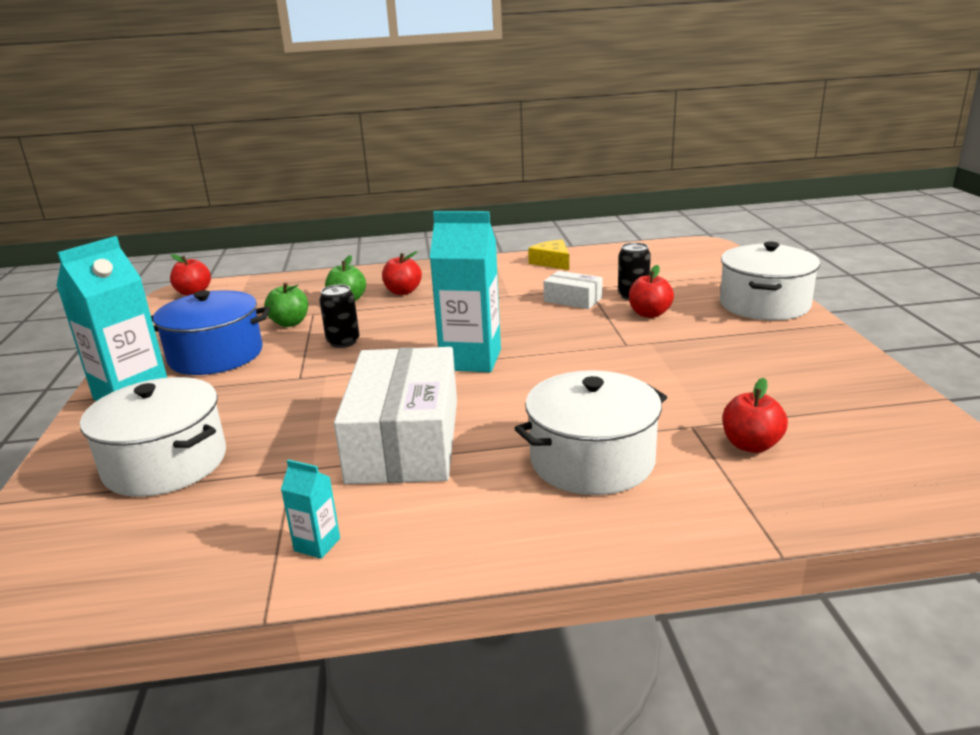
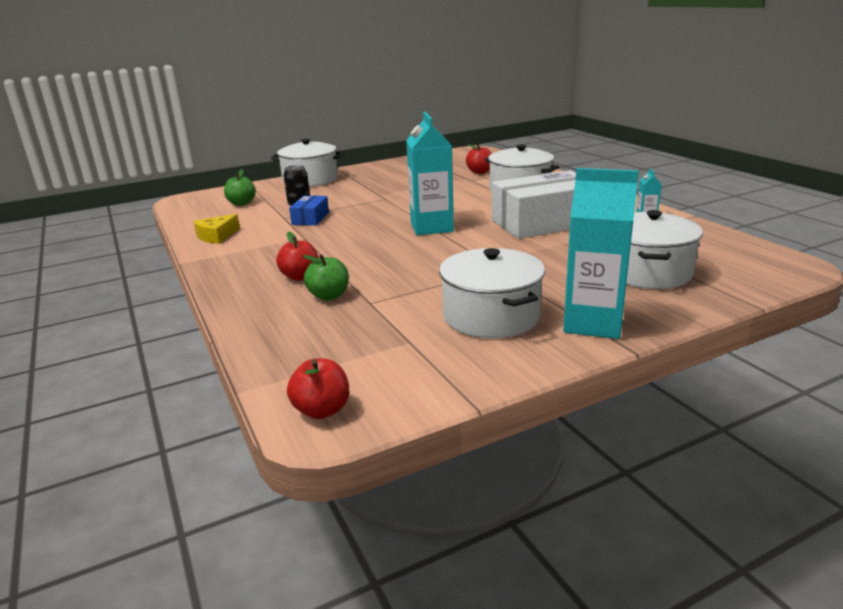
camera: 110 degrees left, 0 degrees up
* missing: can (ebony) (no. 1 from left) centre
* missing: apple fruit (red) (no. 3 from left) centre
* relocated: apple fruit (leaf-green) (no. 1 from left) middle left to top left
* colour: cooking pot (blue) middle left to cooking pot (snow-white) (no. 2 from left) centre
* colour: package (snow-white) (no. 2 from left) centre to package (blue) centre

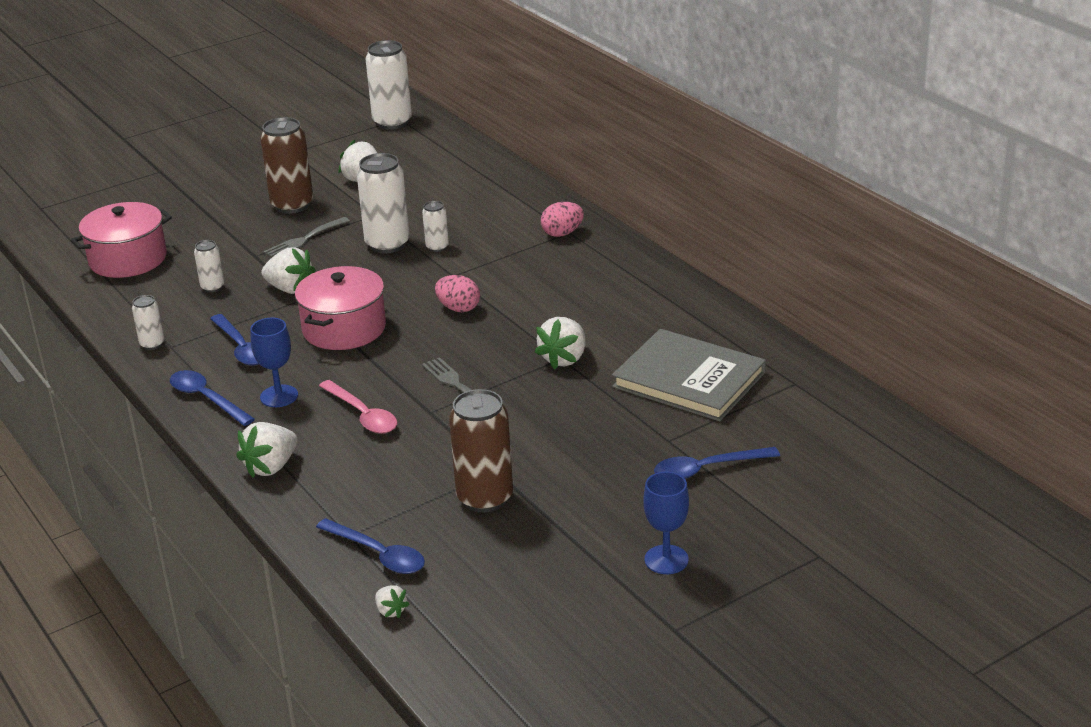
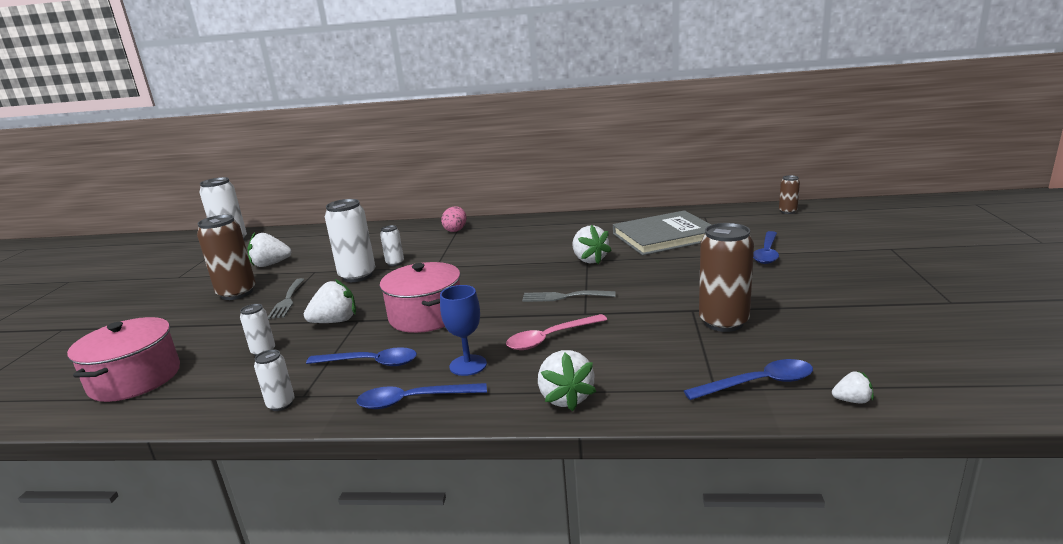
camera: 50 degrees left, 10 degrees down
* missing: egg shape (rosy) (no. 1 from left) centre
* missing: chalice (blue) (no. 2 from left) bottom centre
* appeared: can (brown) (no. 3 from left) middle right
* spun: teaspoon (rosy) middle left = centre 150 degrees clockwise

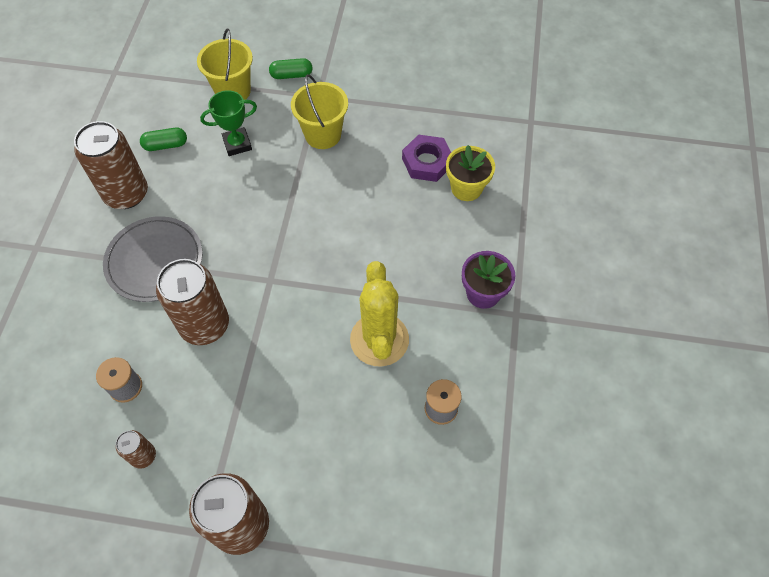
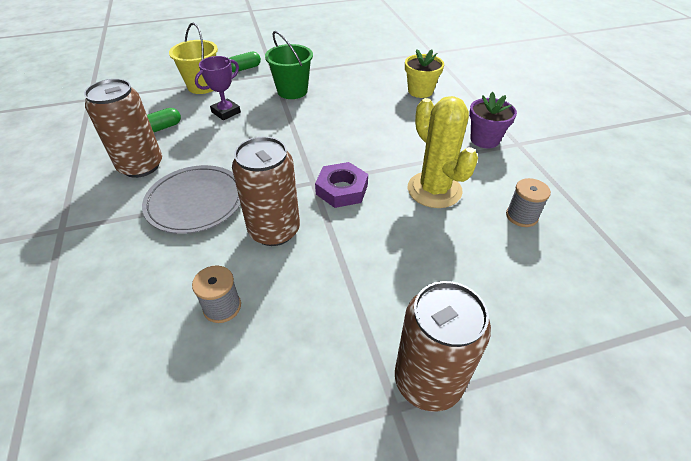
camera: 25 degrees left, 15 degrees down
* missing: can (brown) (no. 2 from left) bottom left
* relocated: hex nut (royal purple) top centre to centre
* colour: prize cup (leaf-green) top left to prize cup (royal purple) top left
* colour: bucket (yellow) (no. 2 from left) top centre to bucket (leaf-green) top centre

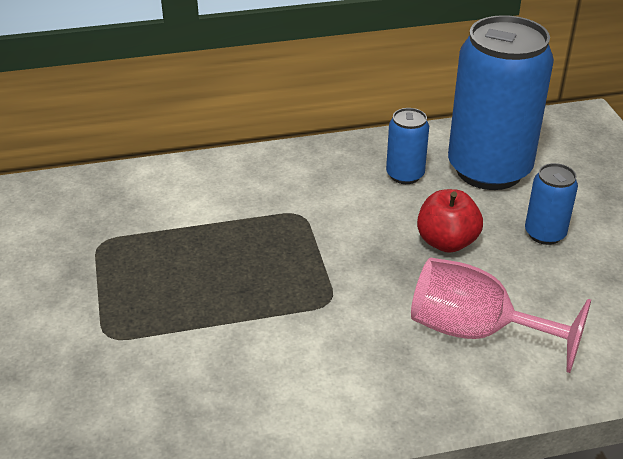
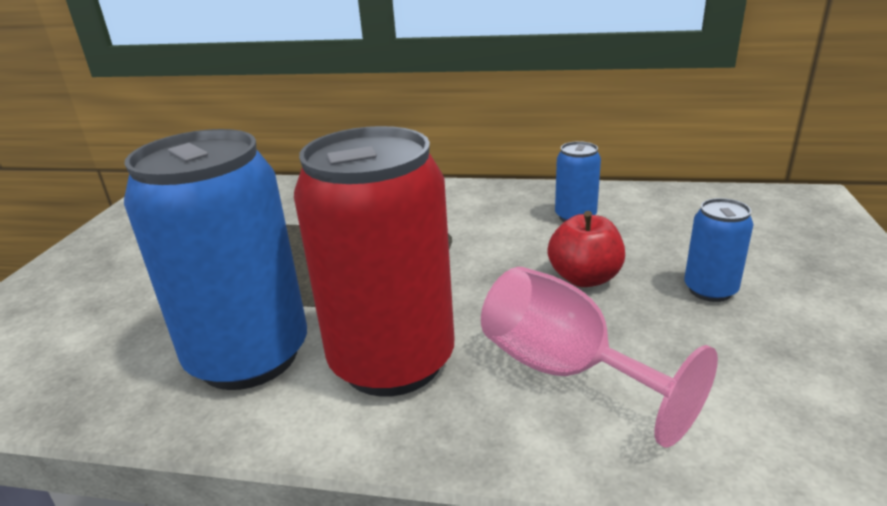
camera: 25 degrees right, 10 degrees down
* appeared: can (red) centre
* relocated: can (blue) (no. 2 from left in the first image) top right to can (blue) (no. 1 from left) middle left

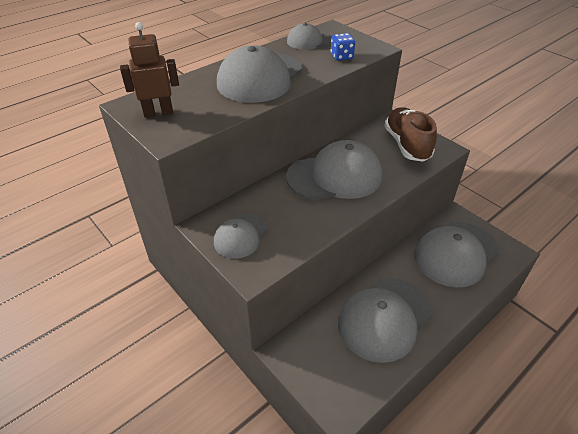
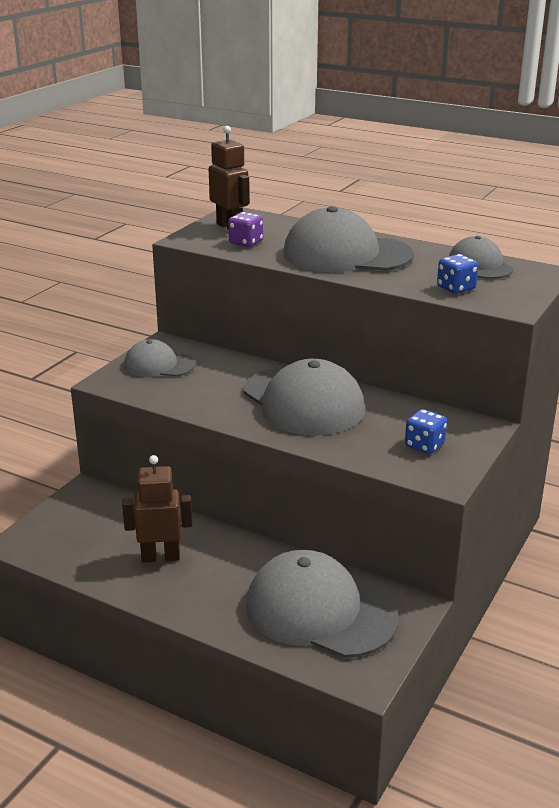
camera: 70 degrees right, 15 degrees down
* appeared: dice (royal purple) top centre
* exchanged: baseball cap (gray) (no. 5 from left) bottom centre to robot (brown) (no. 1 from left) middle left
* exchanged: sneaker (brown) top right to dice (blue) (no. 1 from left) middle right

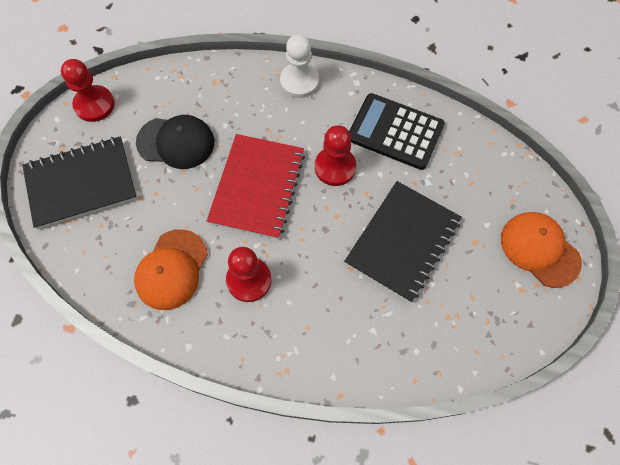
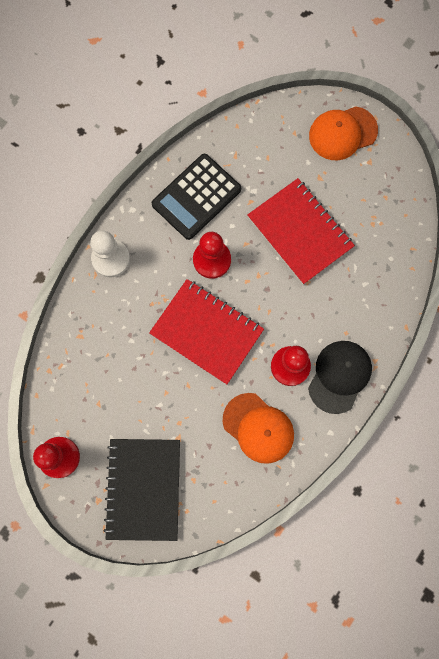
camera: 70 degrees left, 10 degrees up
* relocated: baseball cap (ebony) top left to middle right
* colour: exercise book (ebony) (no. 2 from left) centre to exercise book (red) (no. 2 from left) middle right

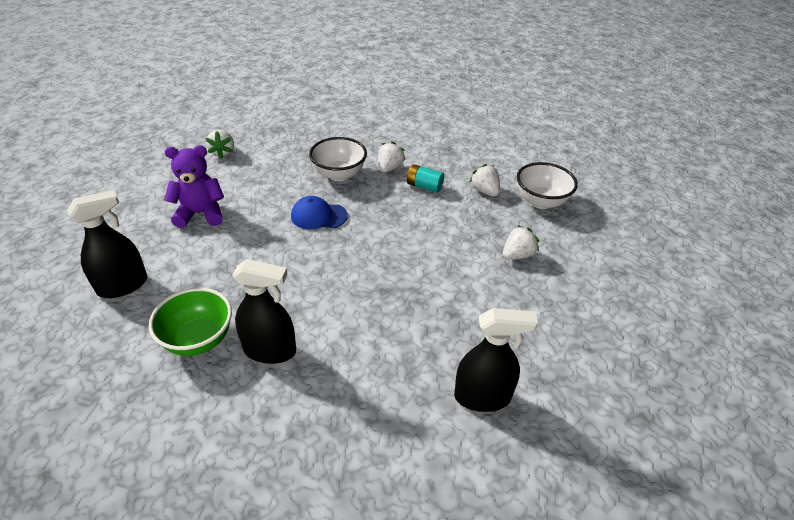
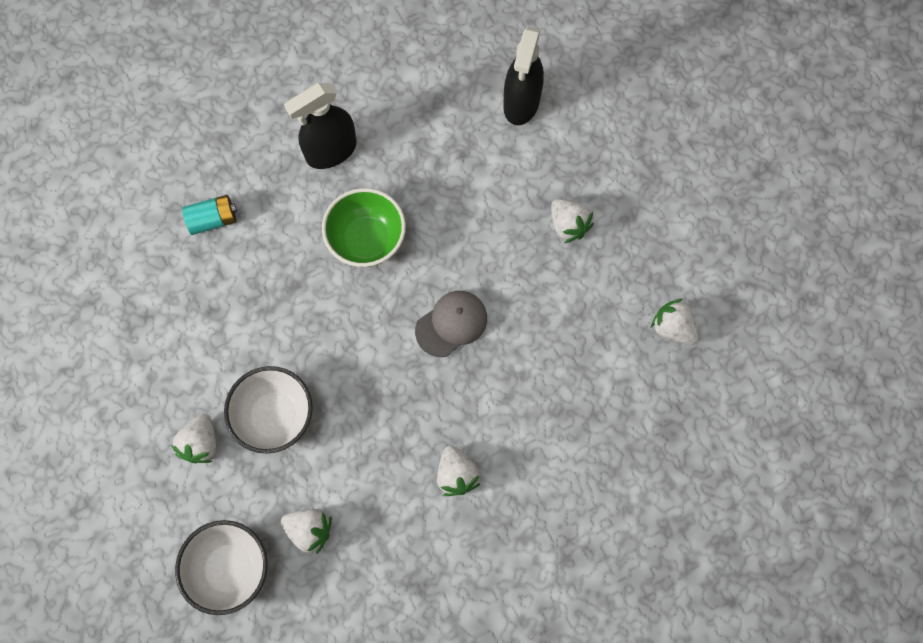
camera: 140 degrees right, 30 degrees up
* missing: spray cleaner (ebony) (no. 3 from left) bottom centre
* relocated: serving bowl (leaf-green) middle left to centre
* relocated: serving bowl (snow-white) (no. 1 from left in the first image) top centre to serving bowl (snow-white) (no. 2 from left) middle left
* relocated: battery (aqua) centre to middle left
* exchanged: teddy (royal purple) middle left to toy strawberry (snow-white) (no. 4 from left) centre
* colour: baseball cap (blue) centre to baseball cap (gray) centre

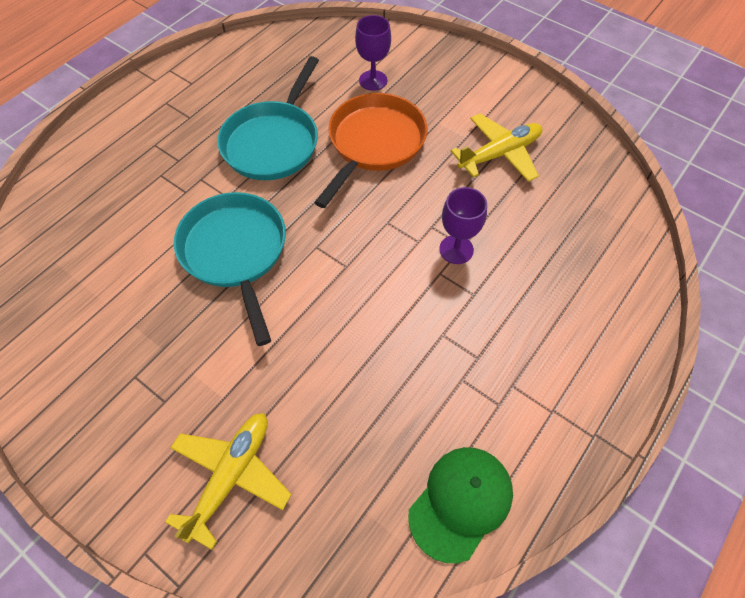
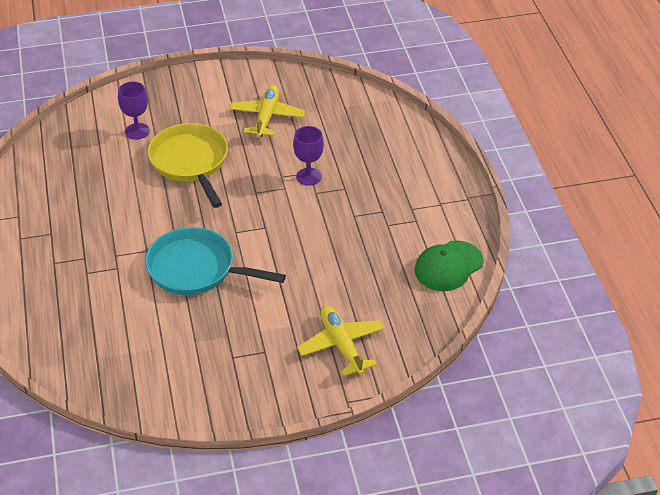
camera: 50 degrees left, 15 degrees down
* missing: pan (aqua) (no. 2 from left) top centre
* colour: pan (orange) top centre to pan (yellow) middle left
* spun: baseball cap (leaf-green) bottom centre = middle right 120 degrees counterclockwise

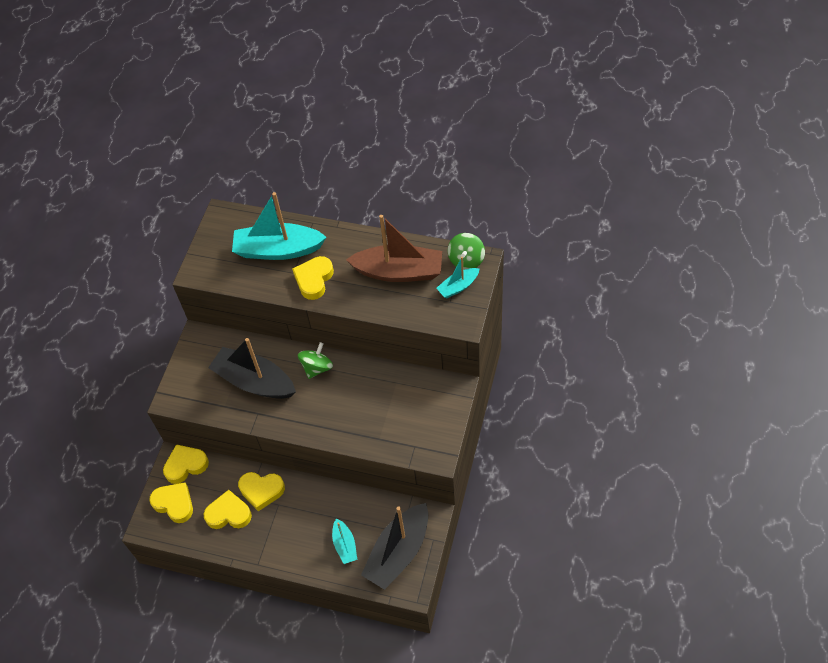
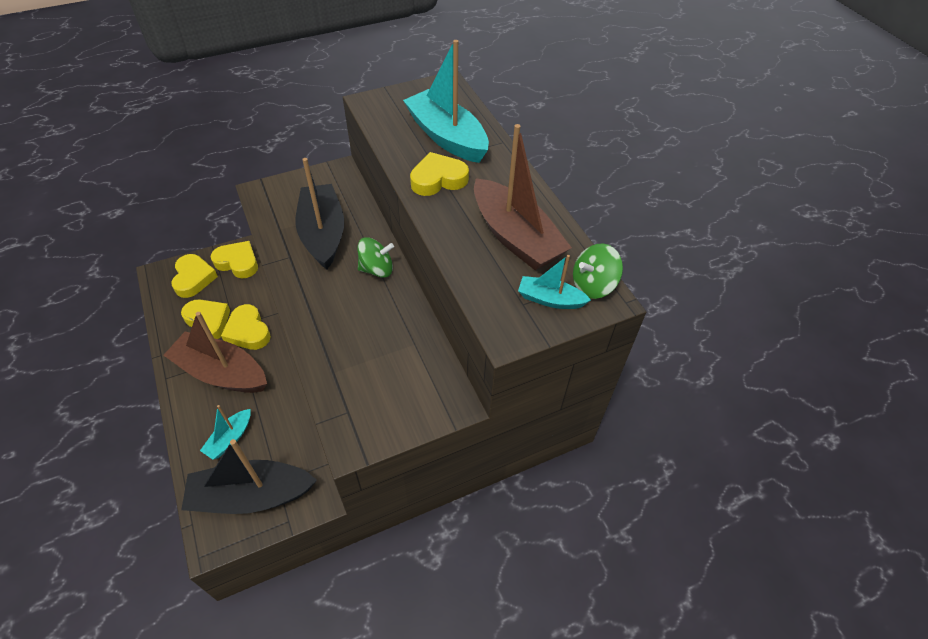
camera: 45 degrees right, 5 degrees down
* appeared: toy boat (brown) (no. 1 from left) middle left

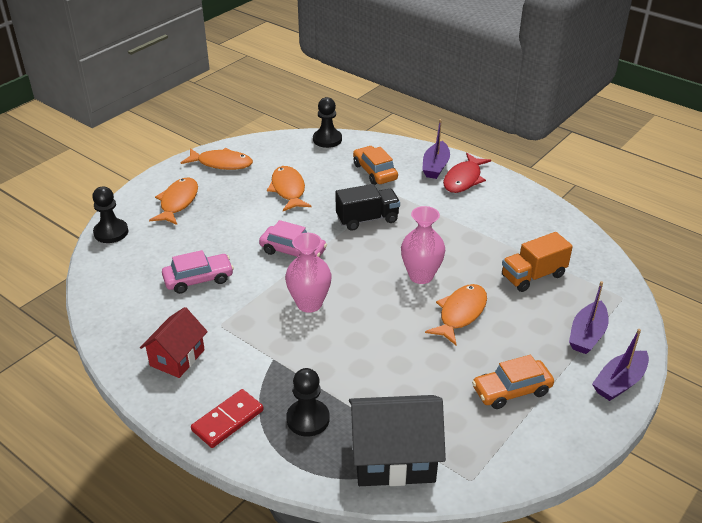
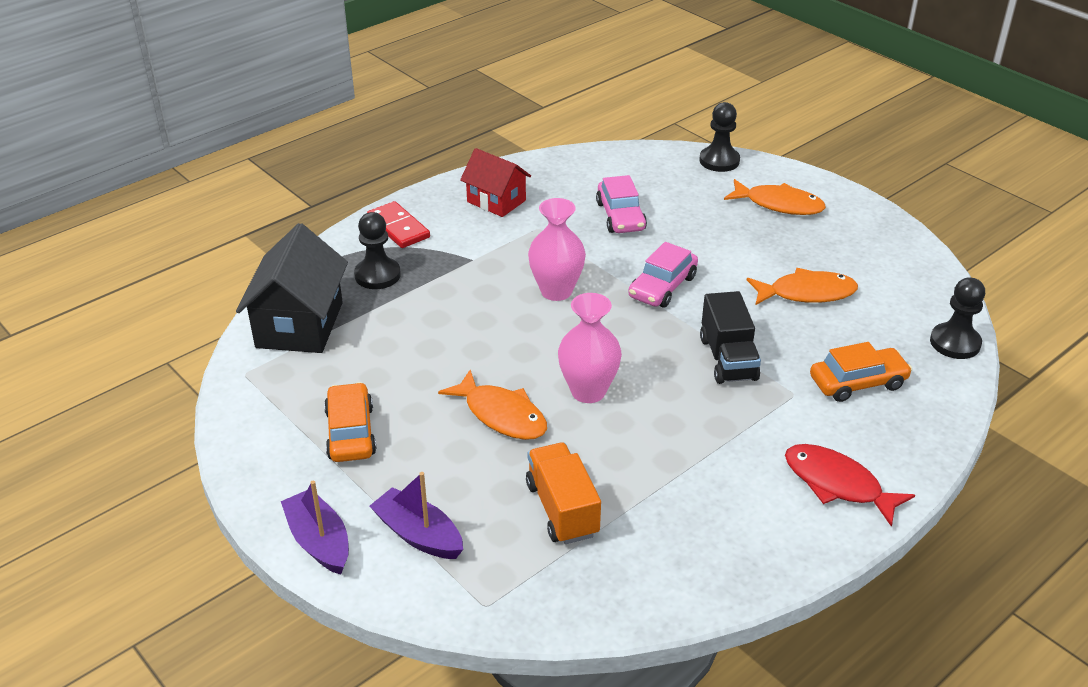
camera: 100 degrees right, 0 degrees up
* missing: toy fish (orange) (no. 2 from left) top left
* missing: toy boat (royal purple) (no. 1 from left) top centre

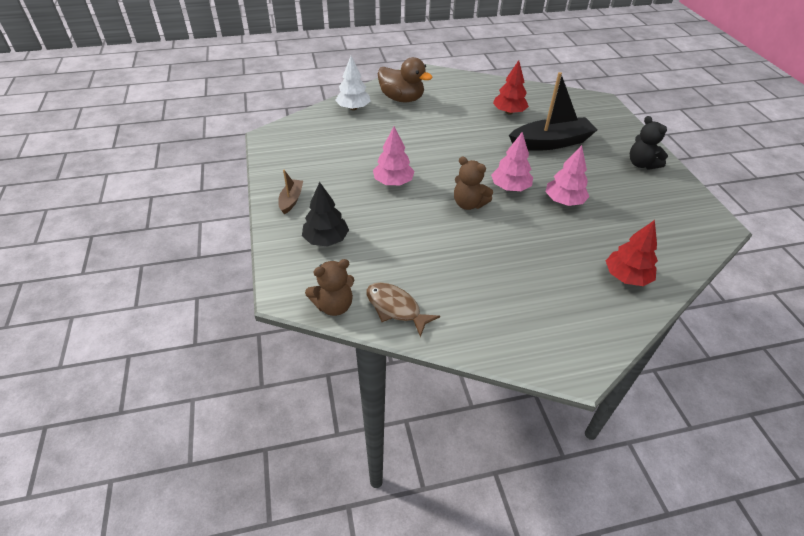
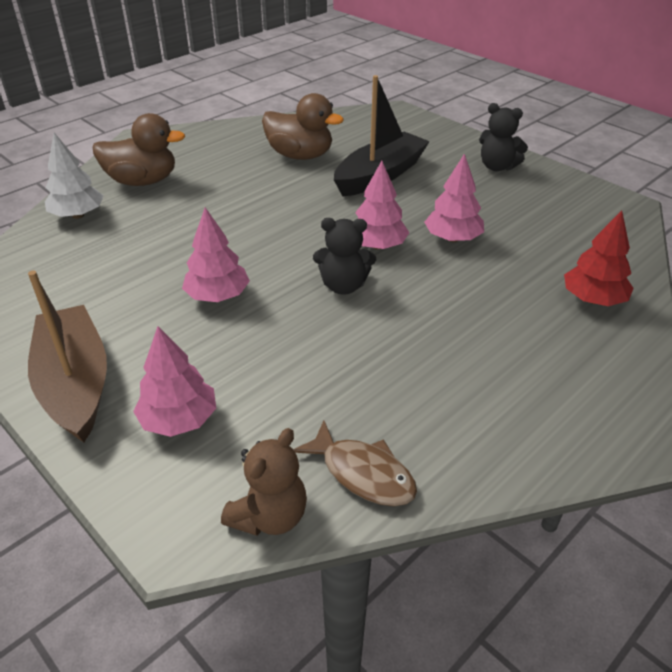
camera: 30 degrees left, 5 degrees down
* exchanged: toy tree (red) (no. 1 from left) top centre to rubber duck (brown) (no. 2 from left) top centre
* colour: toy tree (ebony) centre to toy tree (rosy) (no. 1 from left) middle left
* colour: teddy (brown) (no. 2 from left) centre to teddy (ebony) (no. 1 from left) centre
* spun: toy fish (brown) centre = bottom centre 150 degrees counterclockwise
* size: toy boat (brown) centre = middle left x2.10

